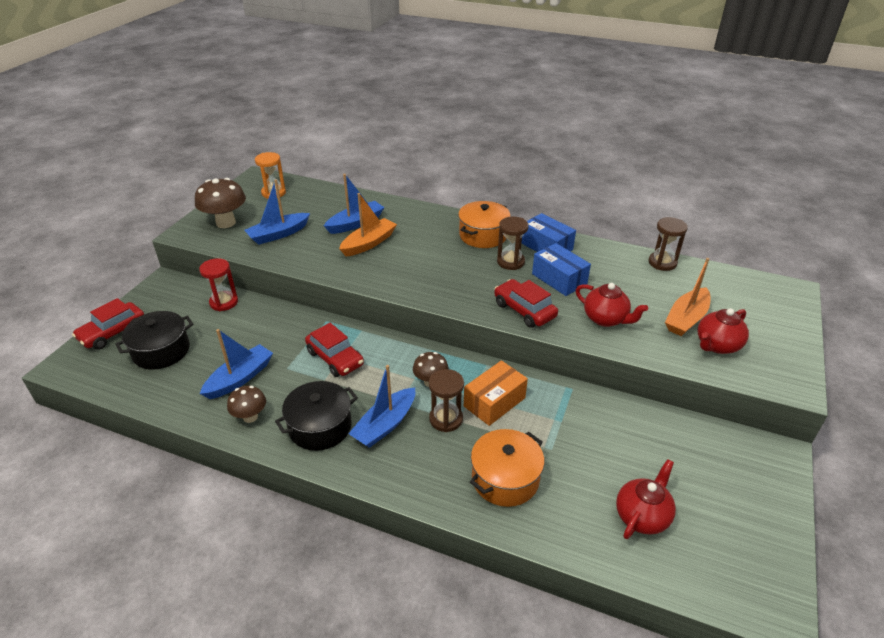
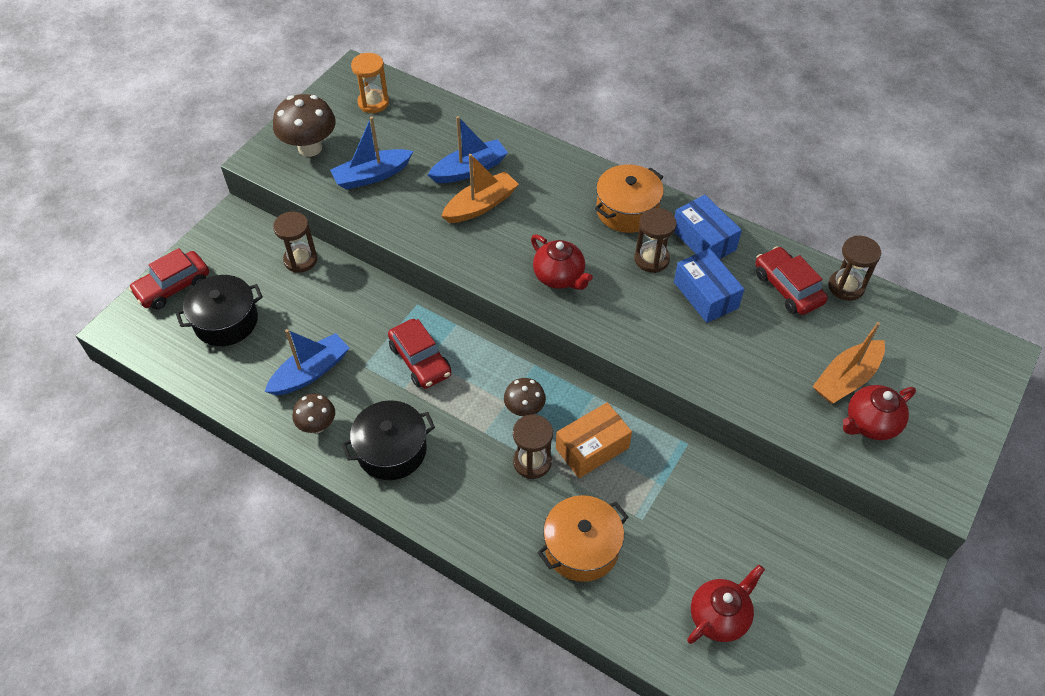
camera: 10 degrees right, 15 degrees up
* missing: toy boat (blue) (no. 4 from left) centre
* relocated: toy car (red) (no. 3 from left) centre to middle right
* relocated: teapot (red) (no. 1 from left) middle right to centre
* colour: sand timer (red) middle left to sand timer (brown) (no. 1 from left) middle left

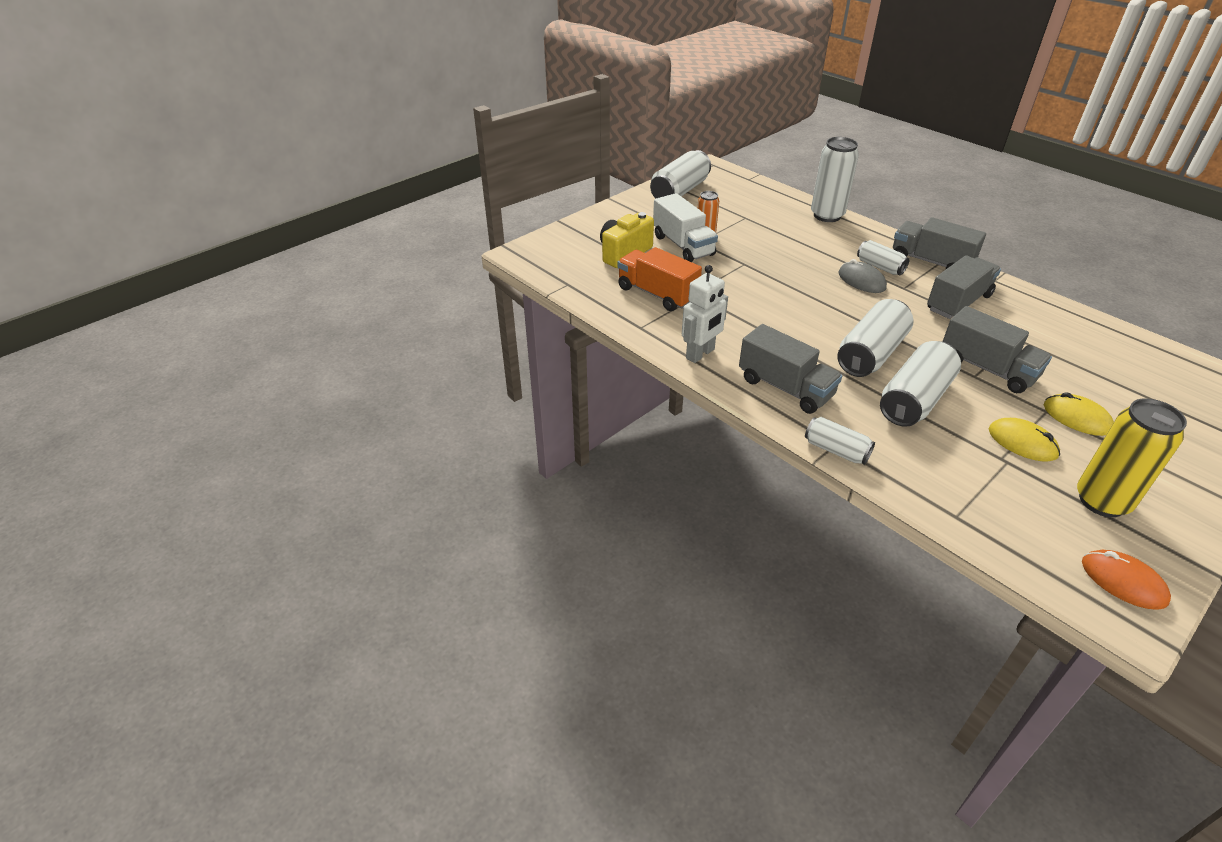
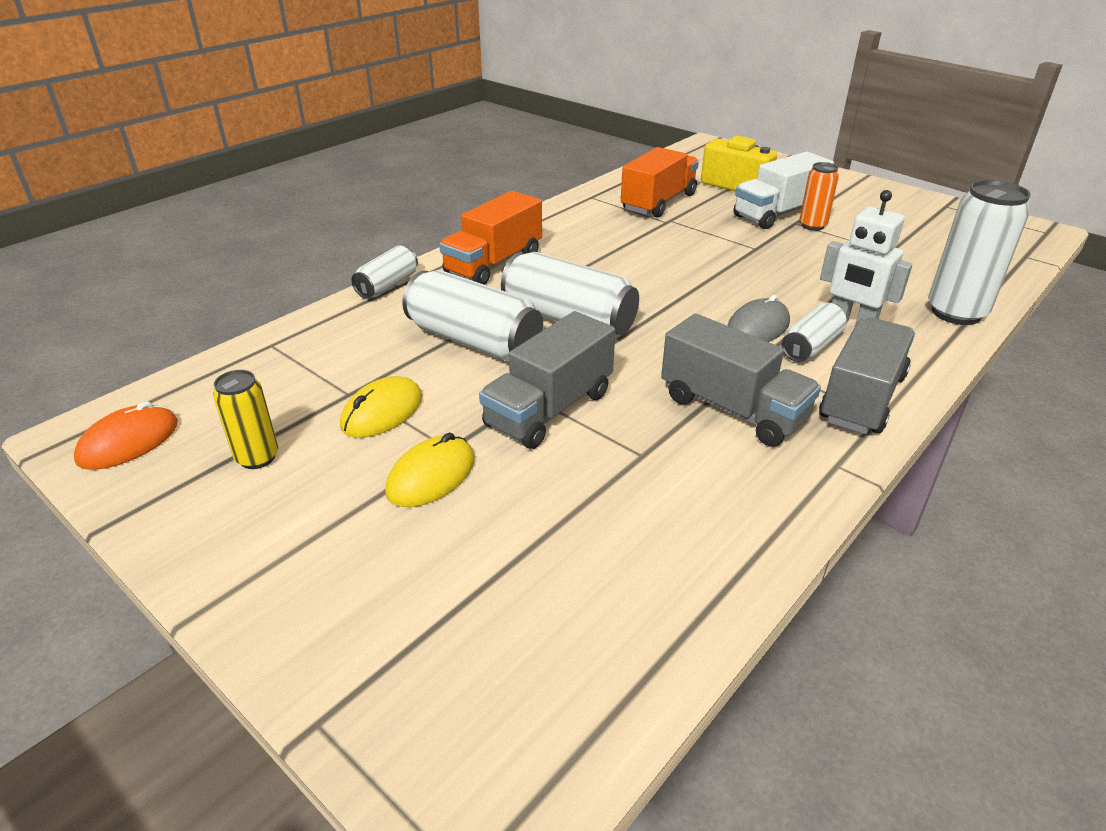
camera: 85 degrees right, 5 degrees down
* missing: can (snow-white) (no. 1 from left) top centre
* relocated: robot (snow-white) centre to top right
* colour: lorry (gray) (no. 1 from left) centre to lorry (orange) (no. 1 from left) top centre
* size: can (yellow) middle right = middle left x0.57

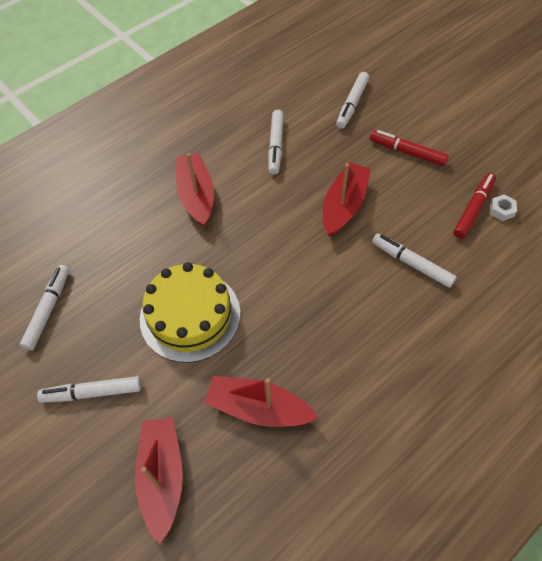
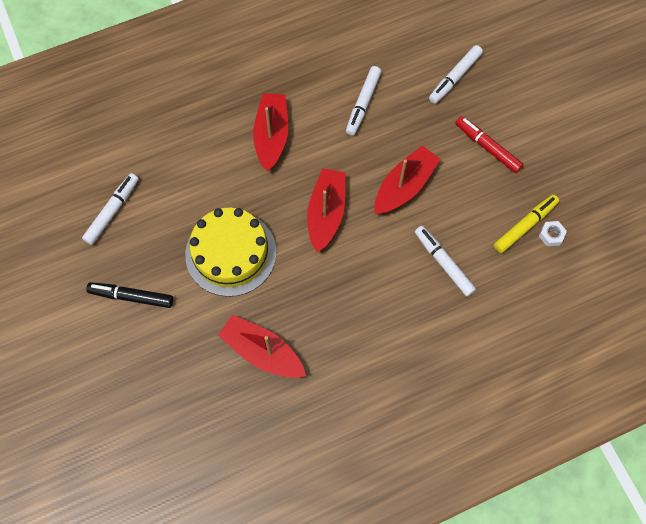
camera: 15 degrees right, 10 degrees up
* relocated: toy boat (red) (no. 1 from left in the first image) bottom left to toy boat (red) (no. 3 from left) centre
* colour: marker pen (snow-white) (no. 2 from left) bottom left to marker pen (ebony) middle left
* colour: marker pen (red) (no. 2 from left) middle right to marker pen (yellow) middle right

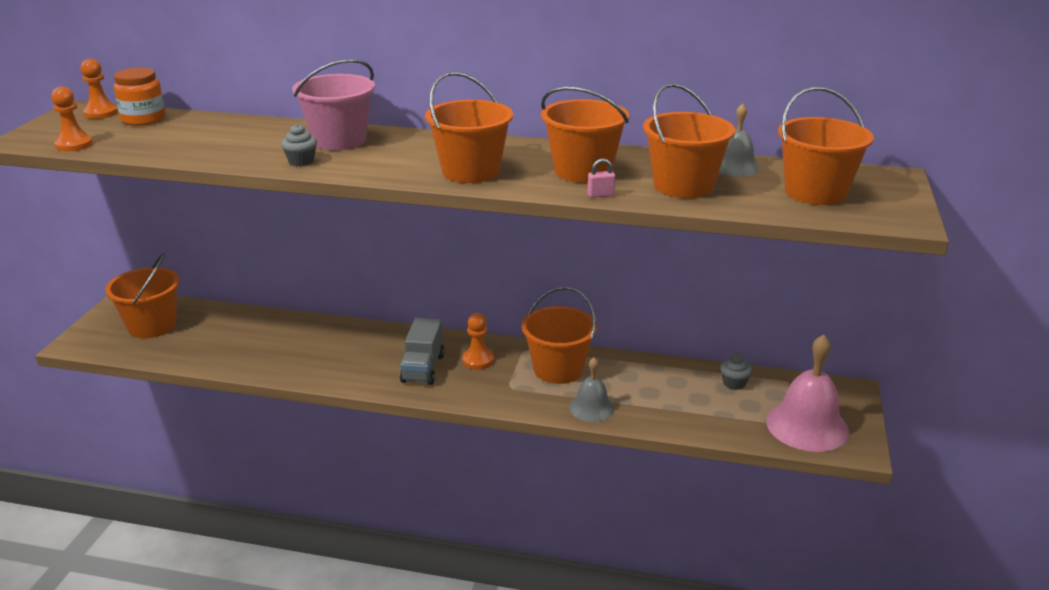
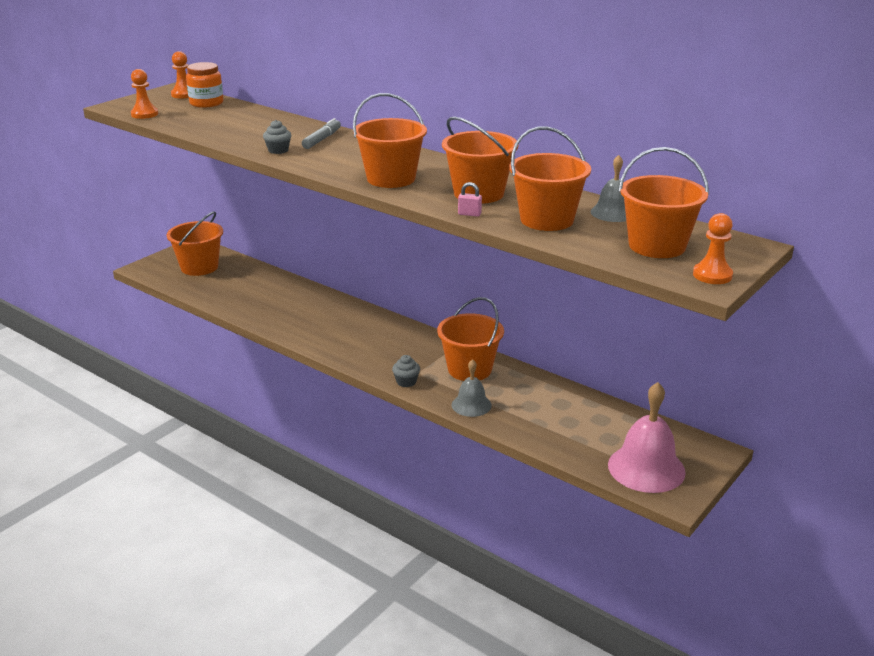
camera: 25 degrees right, 0 degrees up
* missing: lorry (gray) centre
* relocated: pawn (orange) (no. 3 from left) centre to middle right
* relocated: muffin (gray) (no. 2 from left) middle right to centre
* exchanged: bucket (rosy) top left to marker pen (gray) top centre

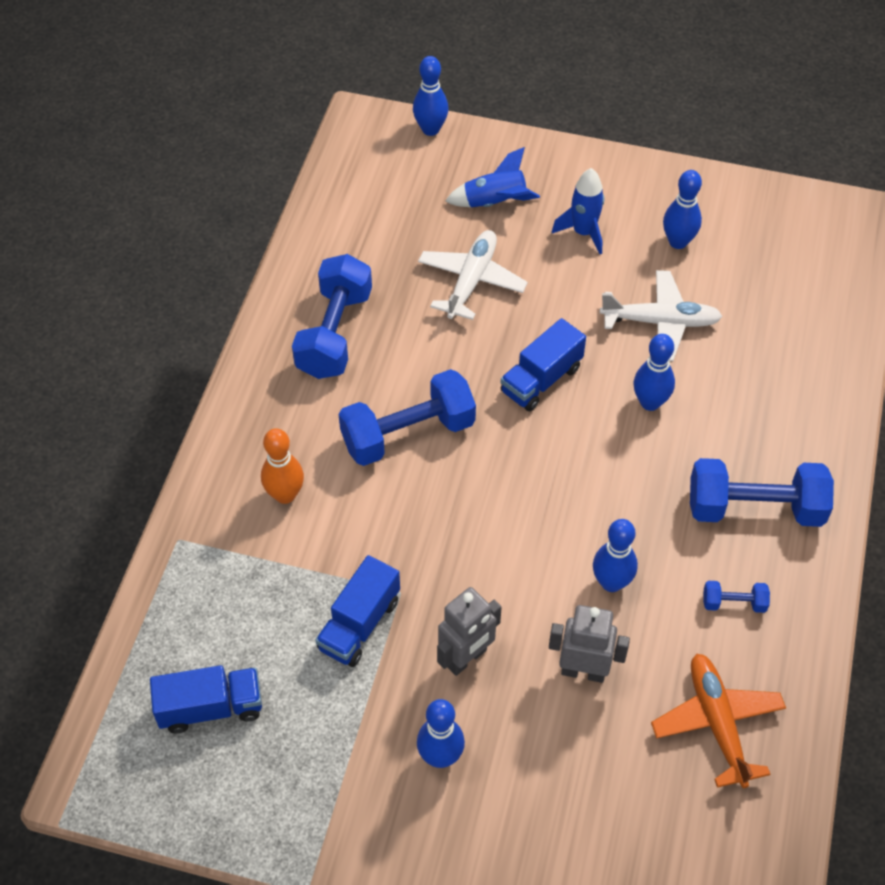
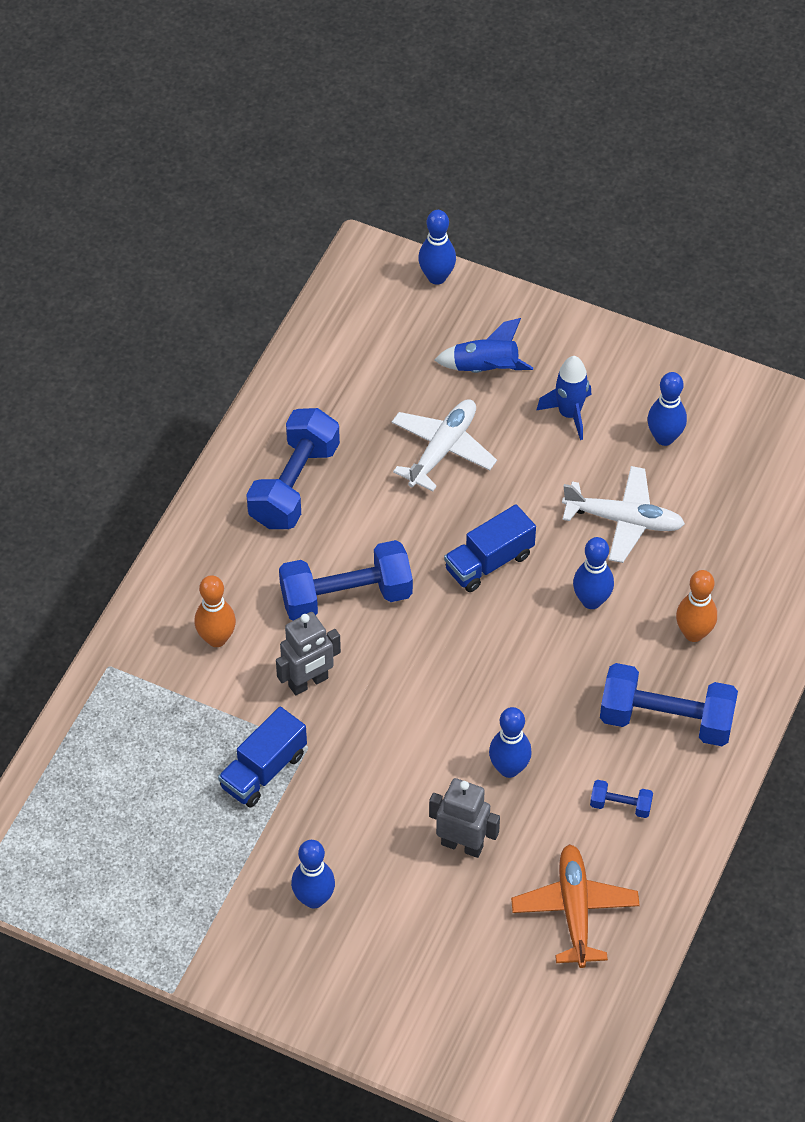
camera: 10 degrees right, 0 degrees up
* missing: lorry (blue) (no. 1 from left) bottom left
* appeared: skittle (orange) (no. 2 from left) middle right
* relocated: robot (gray) (no. 1 from left) bottom centre to centre

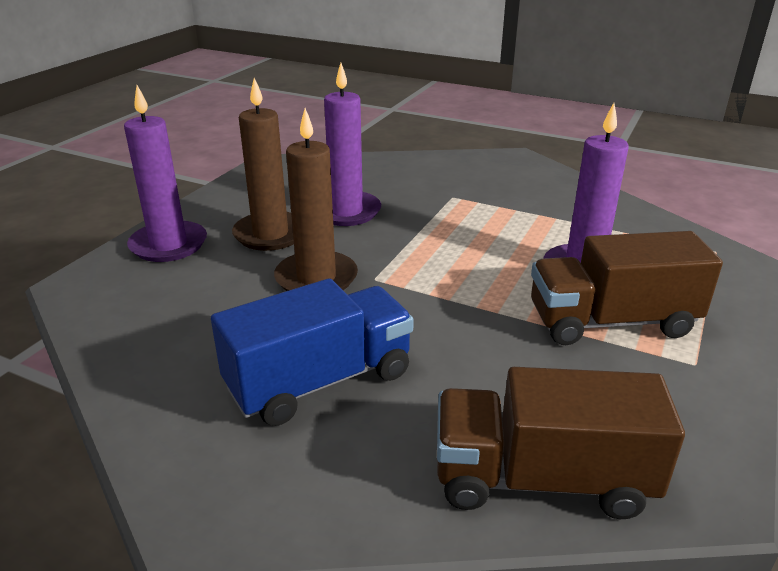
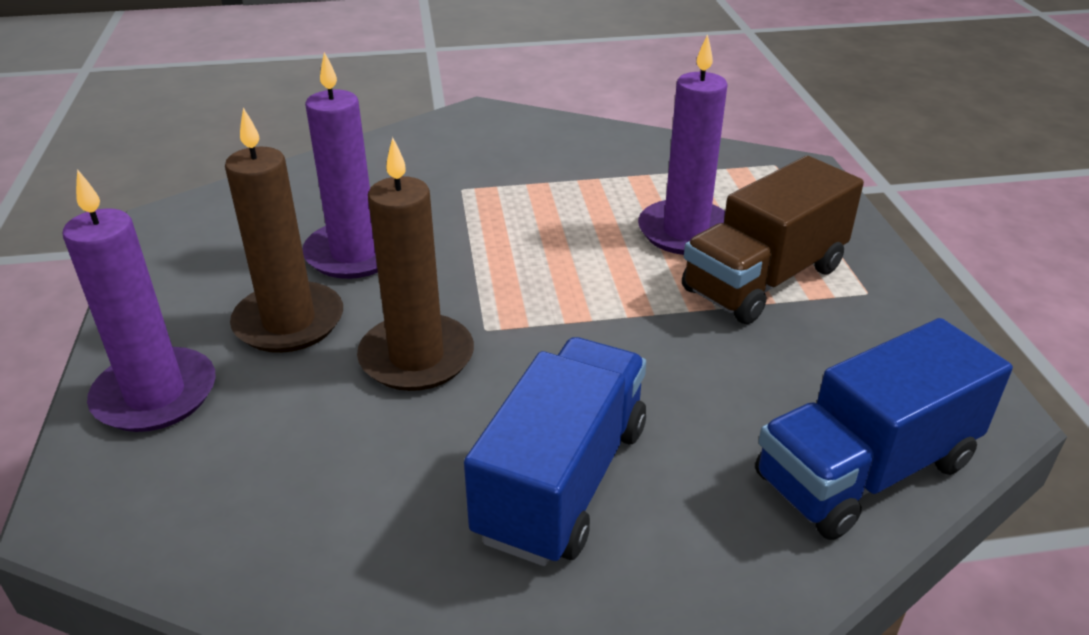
camera: 35 degrees left, 5 degrees up
* colour: lorry (brown) (no. 1 from left) bottom right to lorry (blue) (no. 2 from left) bottom right

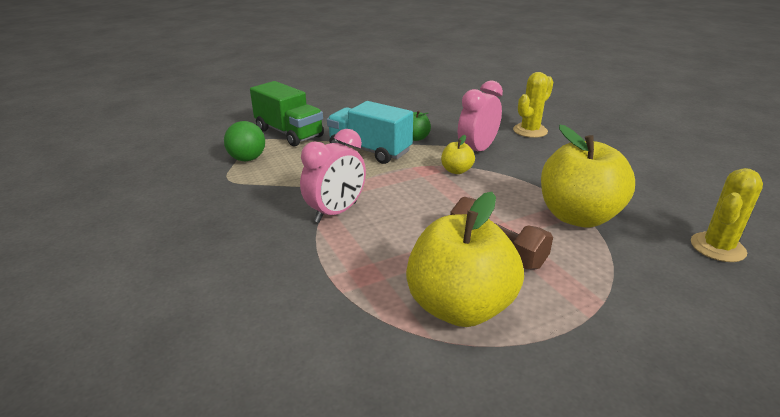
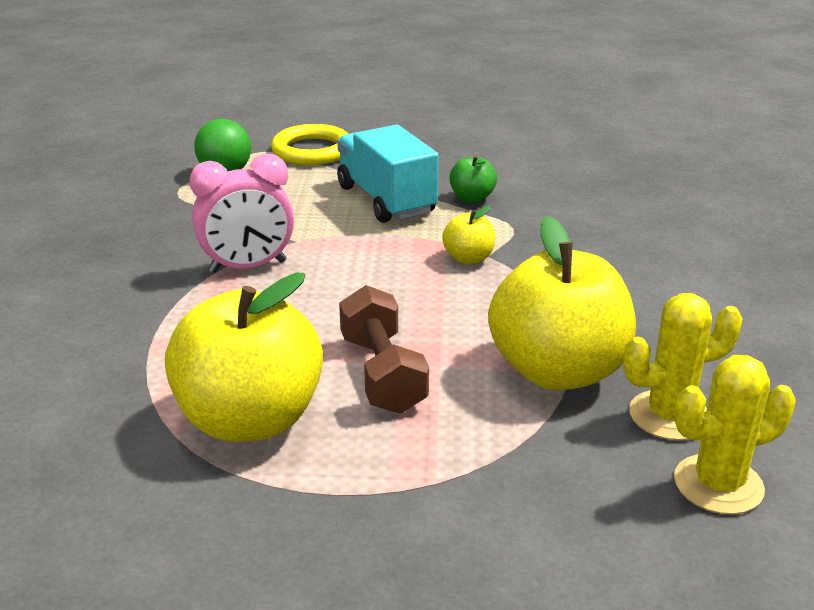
camera: 30 degrees right, 0 degrees up
* missing: clock (rosy) (no. 2 from left) top centre
* relocated: cactus (yellow) (no. 1 from left) top right to middle right
* exchanged: lorry (leaf-green) top centre to hoop (yellow) top centre

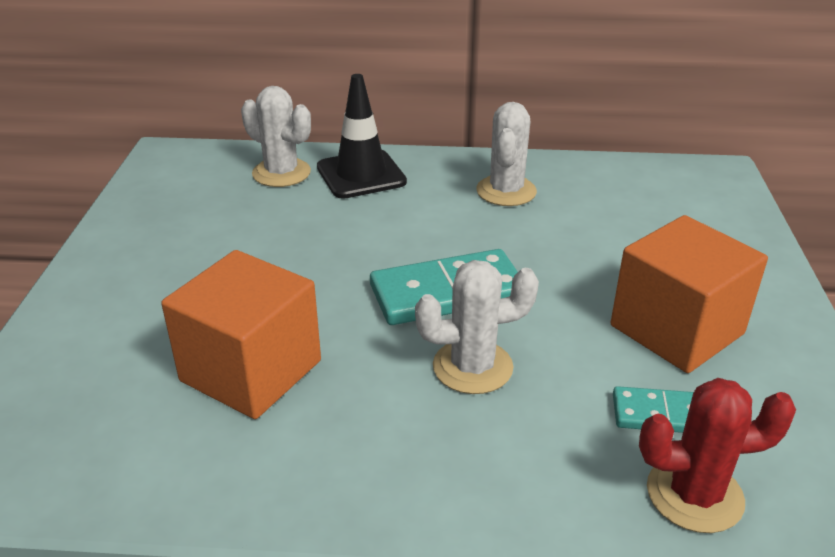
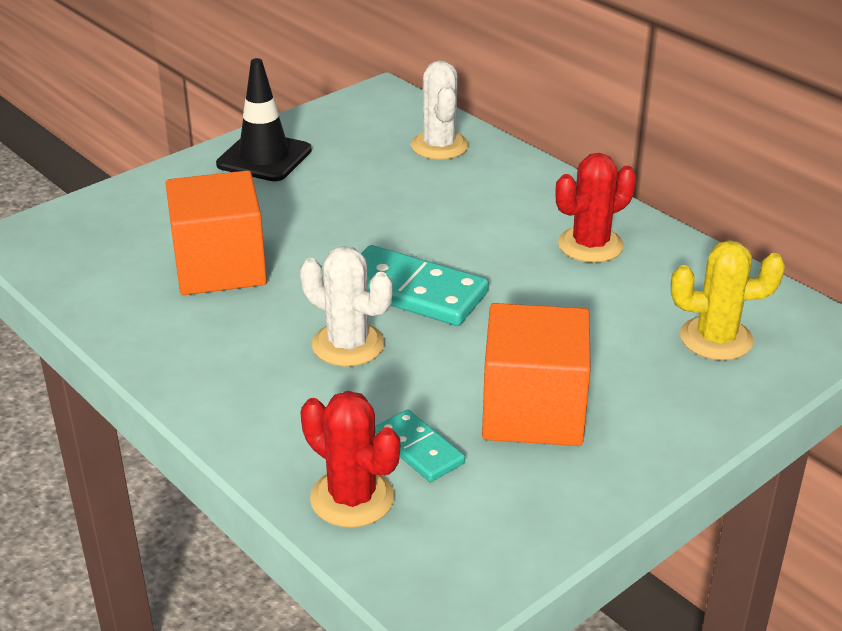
camera: 45 degrees right, 0 degrees up
* appeared: cactus (yellow) middle right
* relocated: road cone (ebony) top centre to top left
* colour: cactus (snow-white) (no. 3 from left) top centre to cactus (red) (no. 2 from left) top right

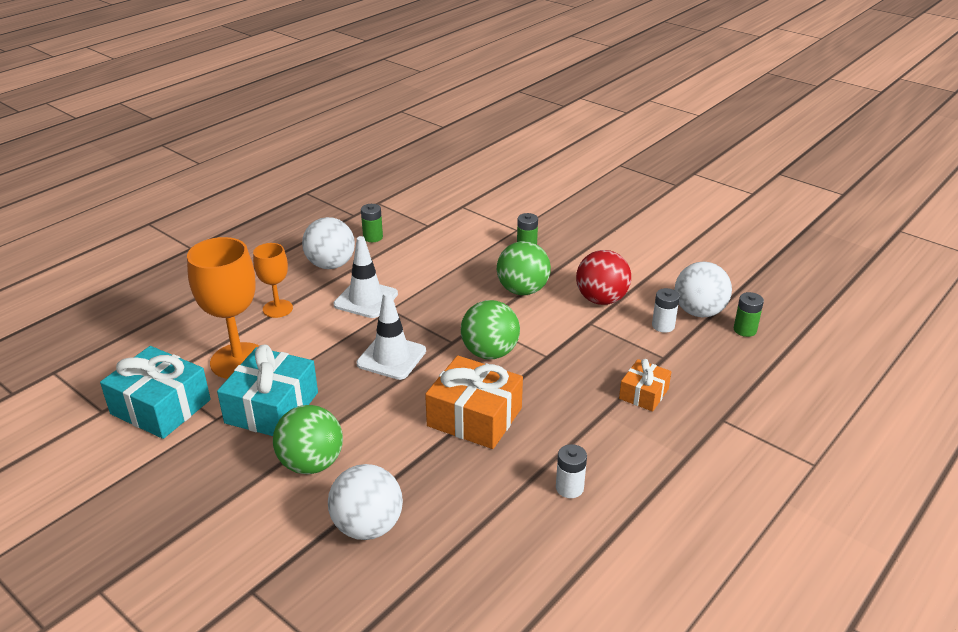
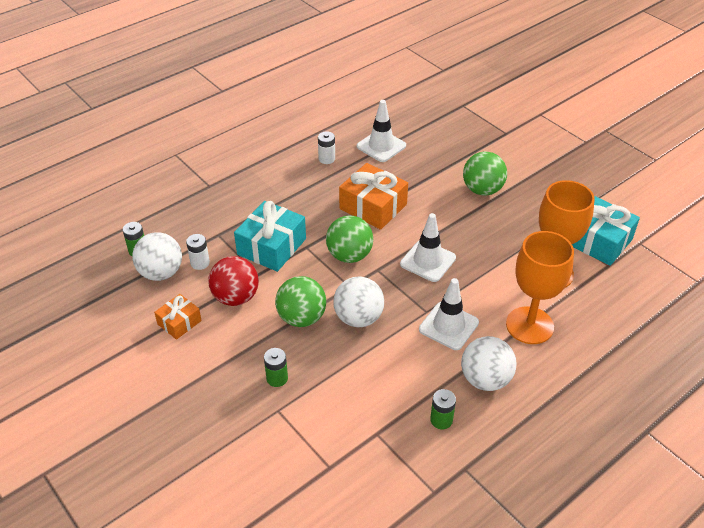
camera: 170 degrees left, 10 degrees up
* appeared: road cone (snow-white) (no. 1 from left) top centre
* relocated: gift (aqua) (no. 2 from left in the first image) middle left to gift (aqua) (no. 1 from left) centre
* relocated: sphere (snow-white) (no. 2 from left) bottom centre to centre
* relocated: gift (orange) (no. 2 from left in the first image) middle right to gift (orange) (no. 1 from left) middle left
* size: chalice (orange) (no. 2 from left in the first image) middle left = middle right x1.73

